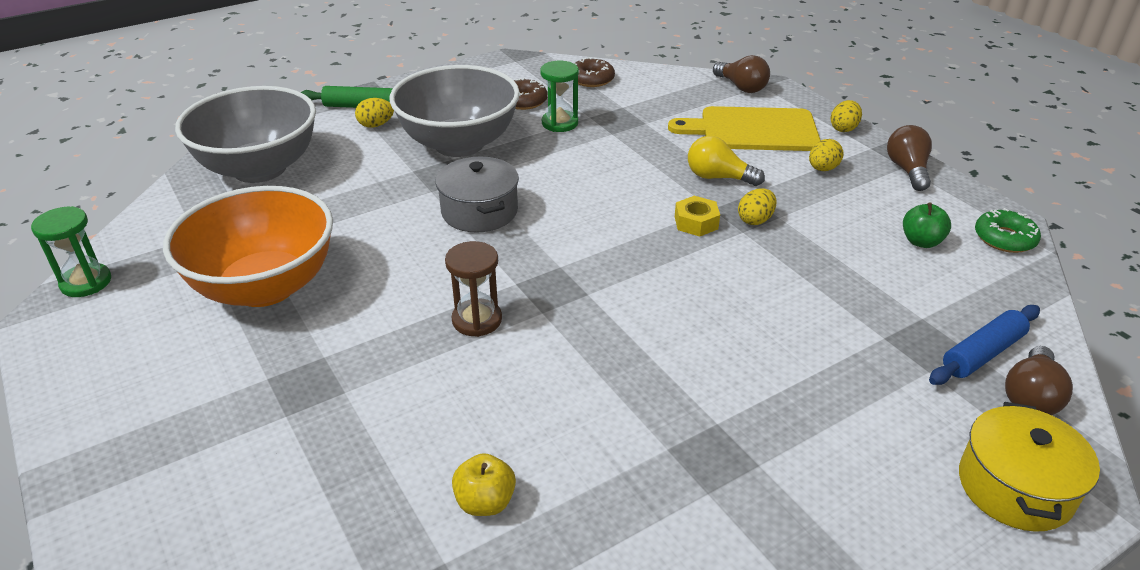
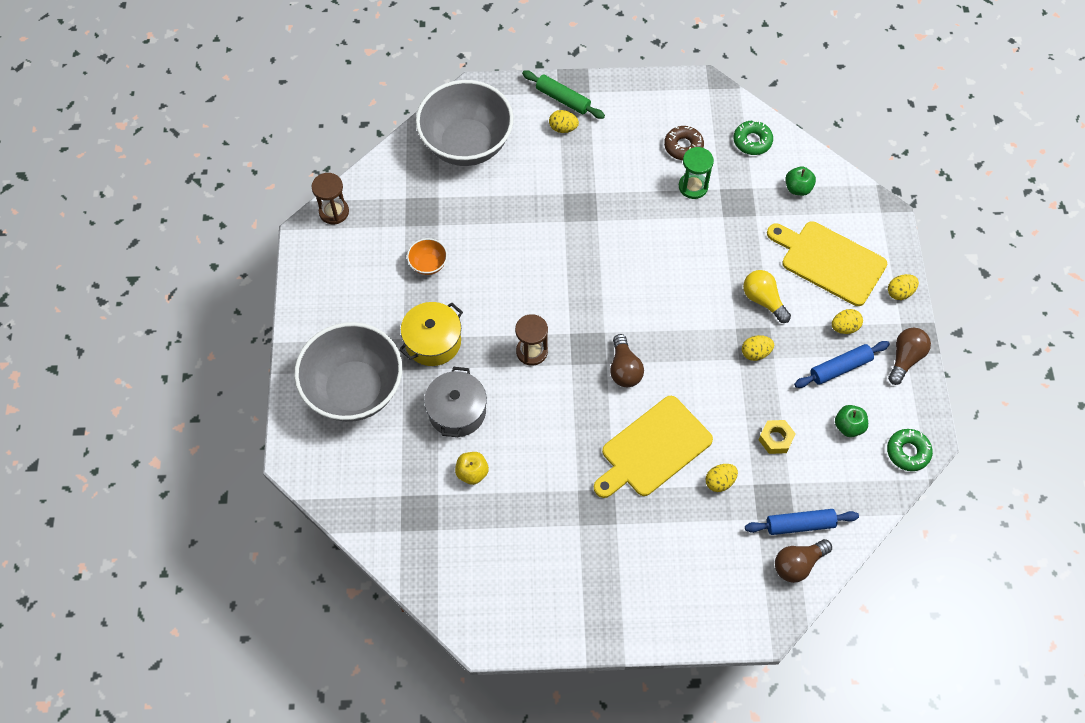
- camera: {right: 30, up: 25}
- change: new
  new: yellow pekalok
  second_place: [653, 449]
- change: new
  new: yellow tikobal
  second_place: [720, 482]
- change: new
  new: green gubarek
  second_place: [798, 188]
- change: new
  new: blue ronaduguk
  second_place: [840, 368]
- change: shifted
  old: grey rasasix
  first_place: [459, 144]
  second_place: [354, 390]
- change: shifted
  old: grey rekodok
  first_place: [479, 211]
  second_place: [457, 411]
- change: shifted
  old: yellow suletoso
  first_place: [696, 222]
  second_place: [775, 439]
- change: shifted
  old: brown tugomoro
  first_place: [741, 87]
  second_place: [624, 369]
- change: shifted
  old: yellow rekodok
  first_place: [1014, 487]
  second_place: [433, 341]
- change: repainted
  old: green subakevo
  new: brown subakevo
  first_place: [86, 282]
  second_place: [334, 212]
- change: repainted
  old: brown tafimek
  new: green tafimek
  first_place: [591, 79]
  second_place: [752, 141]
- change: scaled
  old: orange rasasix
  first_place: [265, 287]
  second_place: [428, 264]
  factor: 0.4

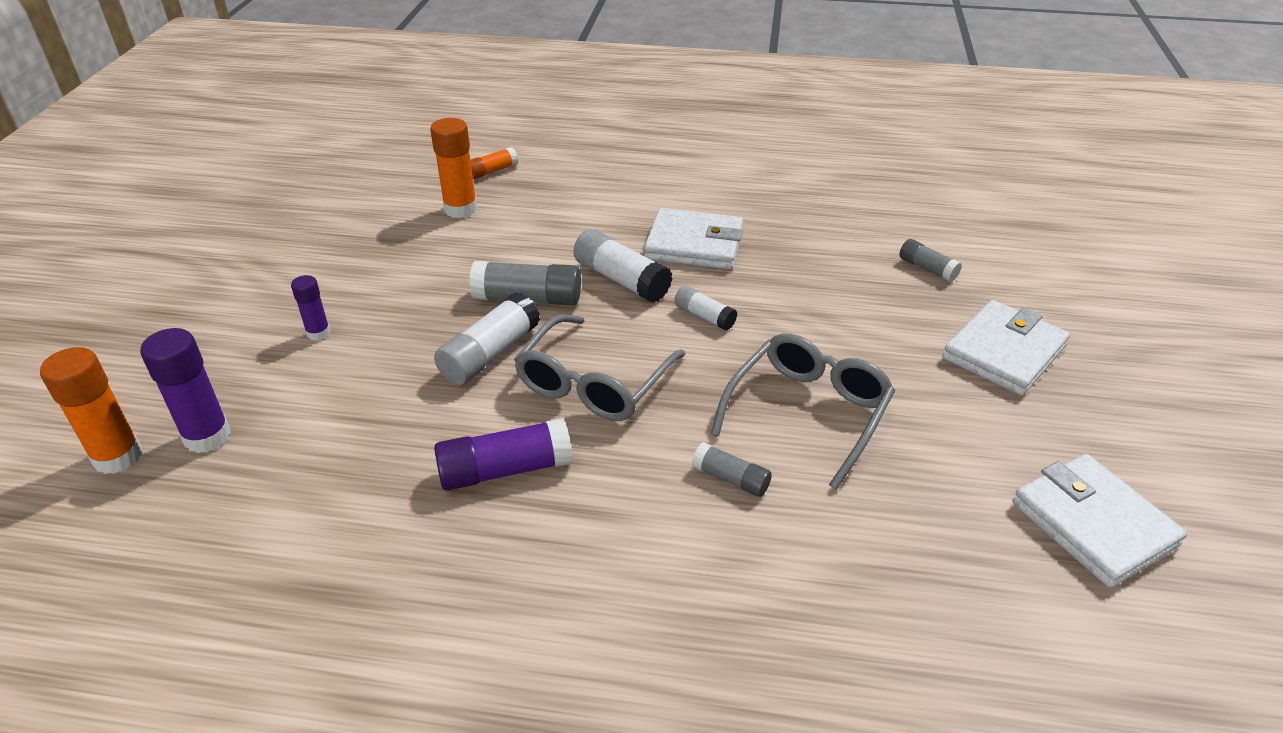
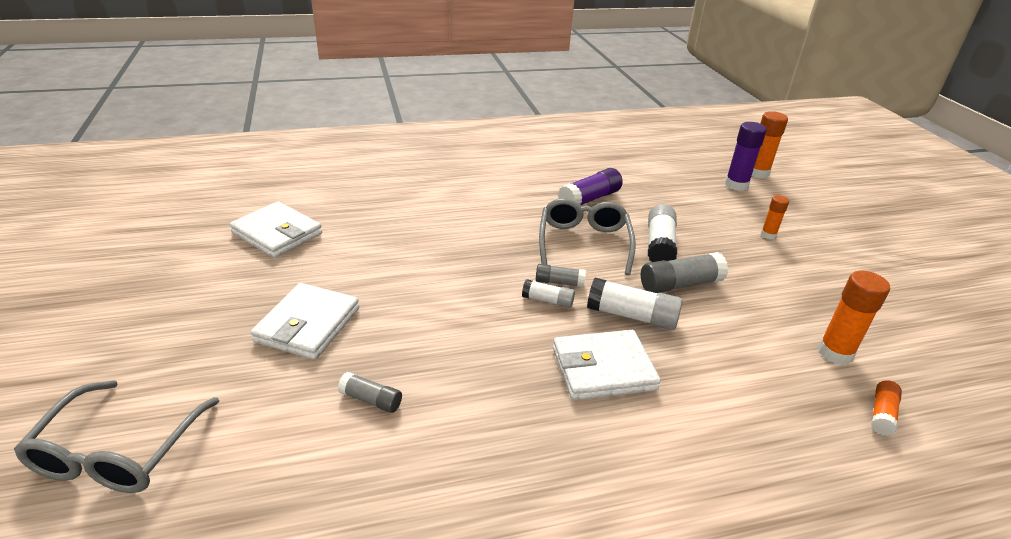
- camera: {right: 155, up: -5}
- change: shifted
  old: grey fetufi
  first_place: [731, 479]
  second_place: [559, 282]
- change: shifted
  old: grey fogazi
  first_place: [808, 413]
  second_place: [118, 452]
- change: repainted
  old: purple fetufi
  new: orange fetufi
  first_place: [318, 333]
  second_place: [768, 235]

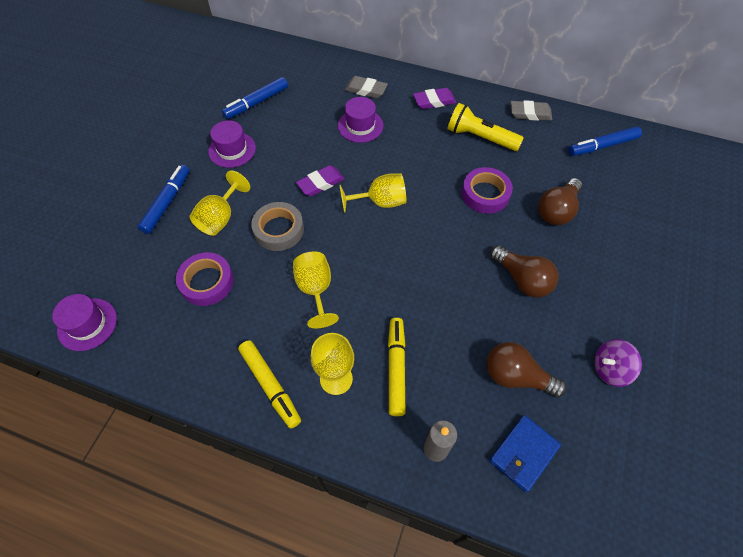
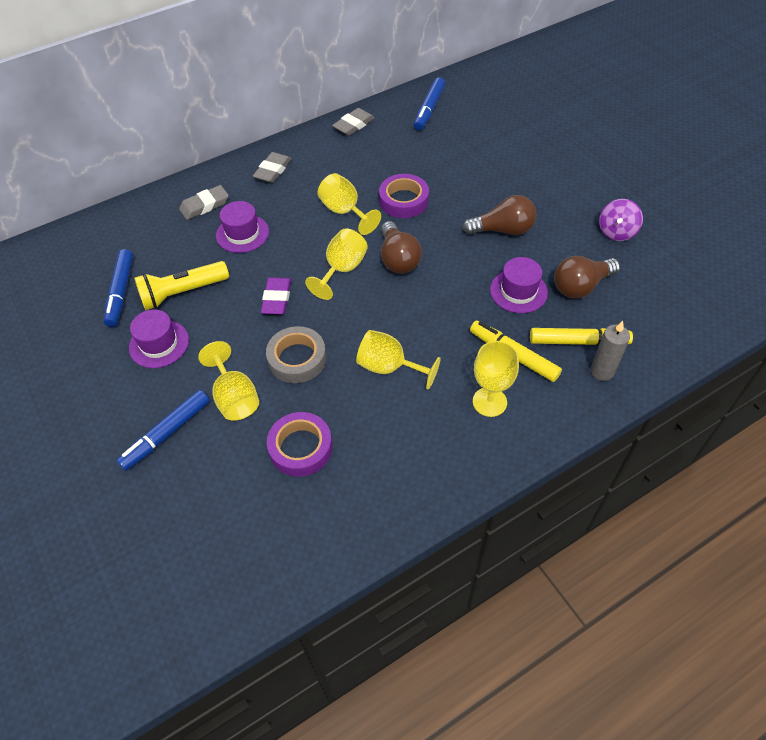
- camera: {right: -50, up: -5}
- change: gone
  old: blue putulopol
  first_place: [523, 453]
- change: new
  new: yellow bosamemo
  second_place: [345, 212]
- change: shifted
  old: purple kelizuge
  first_place: [87, 324]
  second_place: [518, 291]
- change: shifted
  old: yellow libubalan
  first_place: [270, 385]
  second_place: [578, 342]
- change: shifted
  old: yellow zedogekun
  first_place: [480, 137]
  second_place: [182, 293]
- change: shifted
  old: brown tugomoro
  first_place: [557, 211]
  second_place: [398, 259]
- change: repainted
  old: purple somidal
  new: grey somidal
  first_place: [434, 101]
  second_place: [273, 171]
- change: rotated
  old: blue libubalan
  first_place: [167, 202]
  second_place: [166, 434]
  degrees: -105

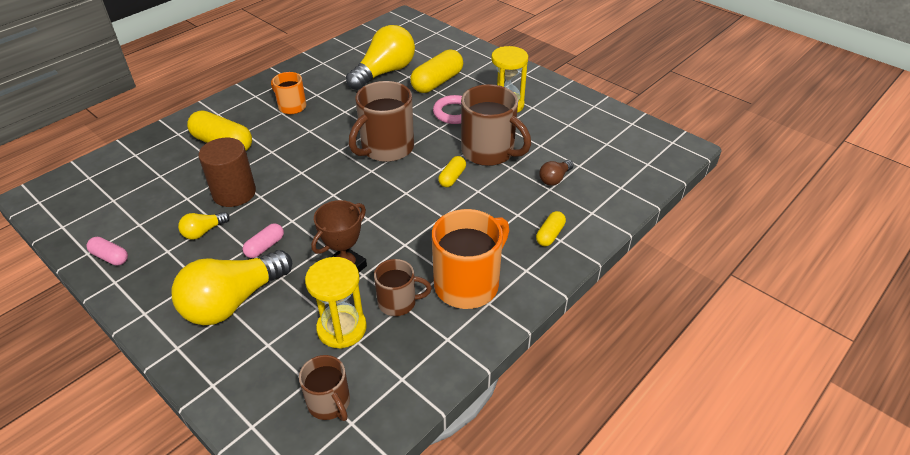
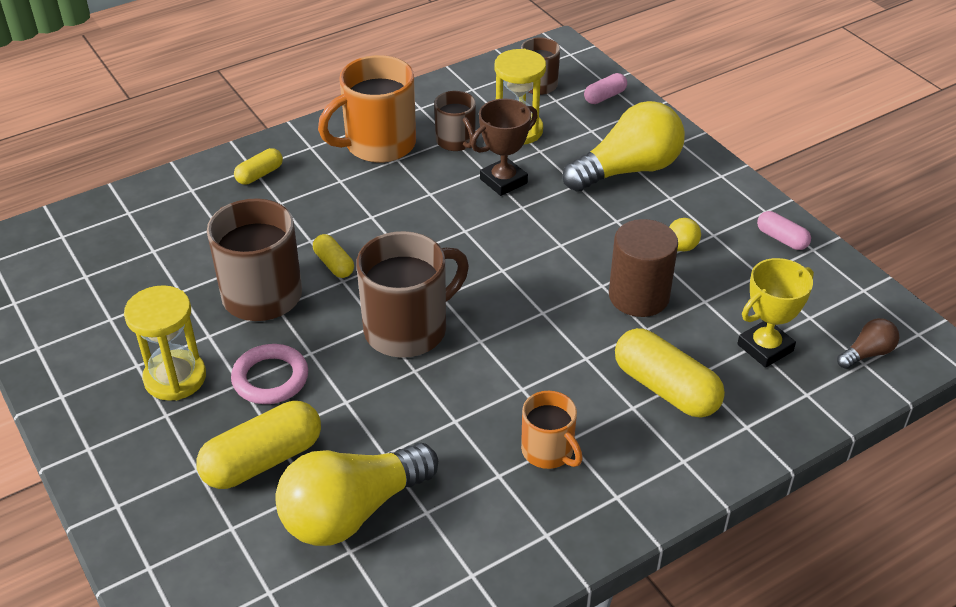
- camera: {right: -165, up: 0}
- change: new
  new: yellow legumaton
  second_place: [765, 348]
- change: shifted
  old: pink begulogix
  first_place: [265, 247]
  second_place: [604, 96]
- change: shifted
  old: brown tugomoro
  first_place: [555, 179]
  second_place: [867, 353]
- change: rotated
  old: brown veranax
  first_place: [398, 302]
  second_place: [456, 141]
  degrees: -135
- change: rotated
  old: yellow begulogix
  first_place: [452, 177]
  second_place: [334, 264]
  degrees: -75

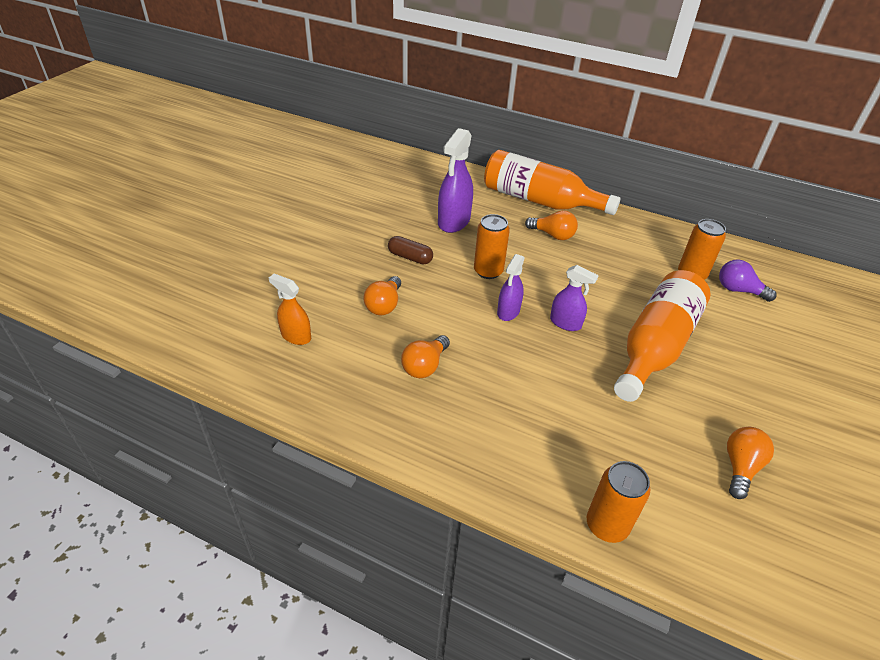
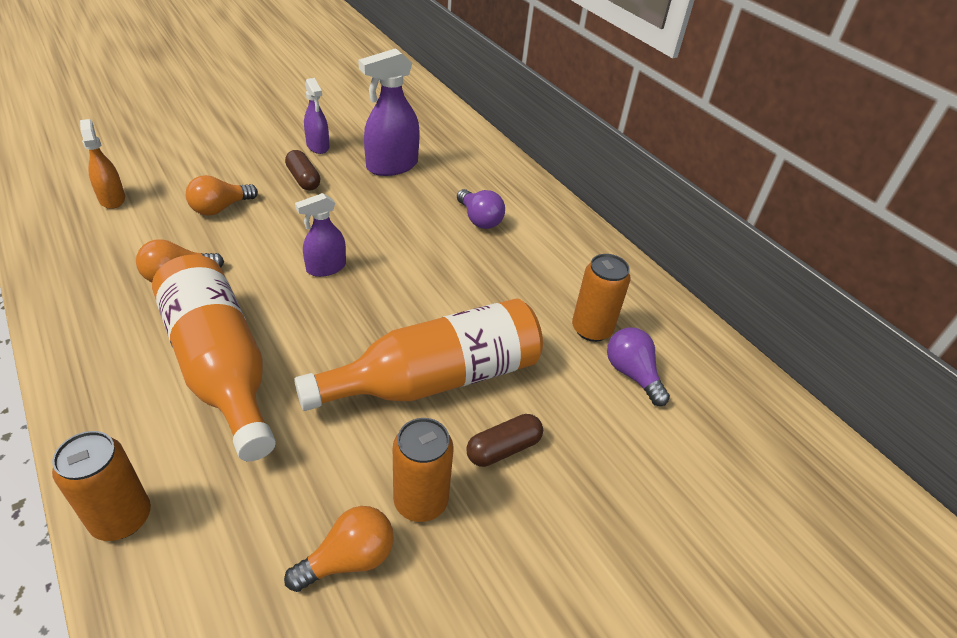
- camera: {right: 30, up: 0}
- change: new
  new: brown begulogix
  second_place: [503, 449]
- change: shifted
  old: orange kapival
  first_place: [488, 271]
  second_place: [421, 501]
- change: shifted
  old: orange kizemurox
  first_place: [540, 201]
  second_place: [220, 367]
- change: shifted
  old: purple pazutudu
  first_place: [565, 323]
  second_place: [318, 146]
- change: repainted
  old: orange tugomoro
  new: purple tugomoro
  first_place: [553, 235]
  second_place: [479, 219]

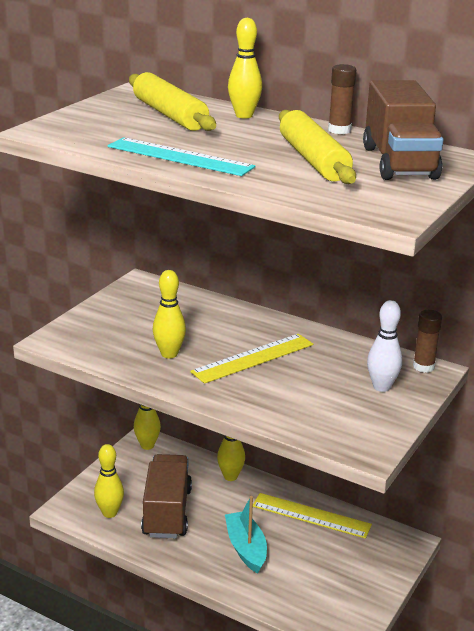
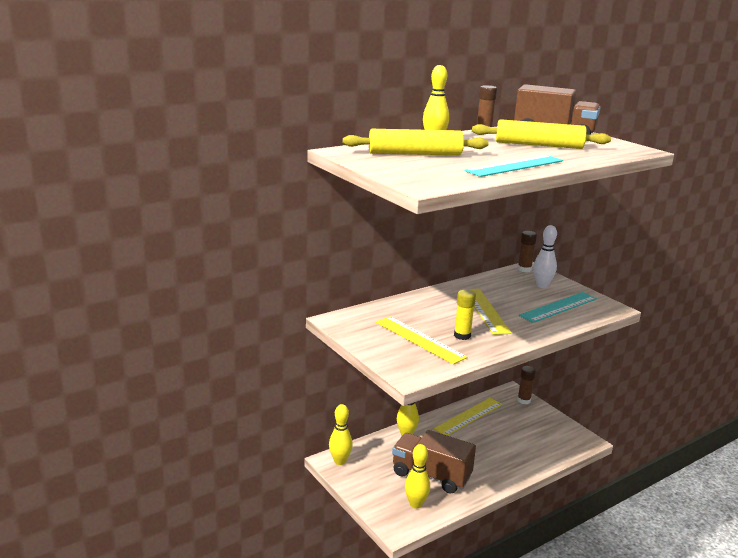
- camera: {right: -65, up: -5}
- change: gone
  old: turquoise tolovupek
  first_place: [246, 548]
- change: new
  new: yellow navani
  second_place: [419, 339]
- change: new
  new: brown fetufi
  second_place: [524, 400]
- change: new
  new: turquoise navani
  second_place: [558, 307]
- change: swapped
  old: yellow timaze
  new: yellow fetufi
  first_place: [169, 354]
  second_place: [462, 336]

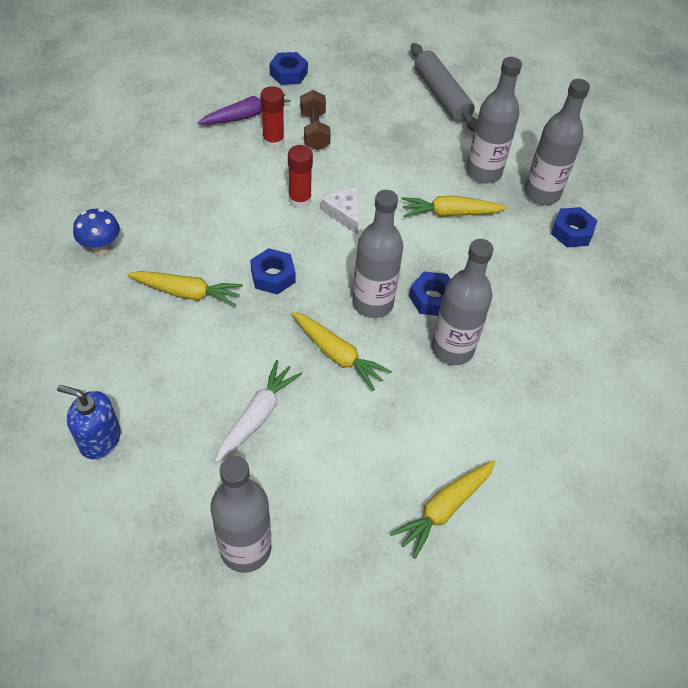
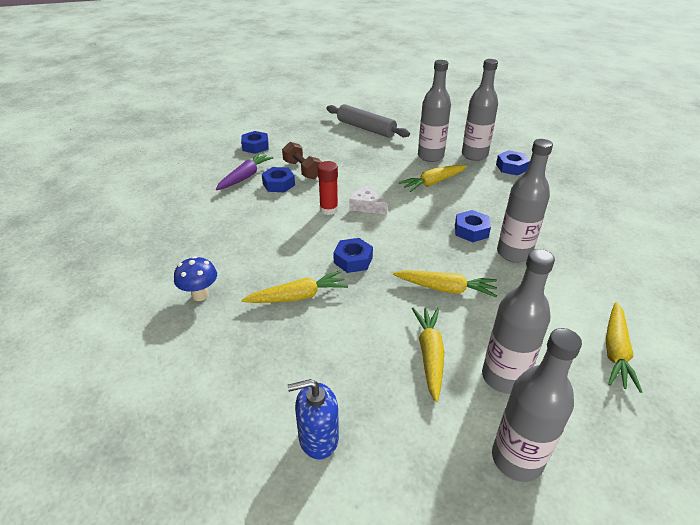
- camera: {right: -25, up: -15}
- change: shifted
  old: grey kizemurox
  first_place: [372, 303]
  second_place: [503, 377]
- change: swapped
  old: red fetufi
  new: blue suletoso
  first_place: [273, 141]
  second_place: [279, 184]
- change: repainted
  old: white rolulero
  new: yellow rolulero
  first_place: [257, 416]
  second_place: [430, 355]

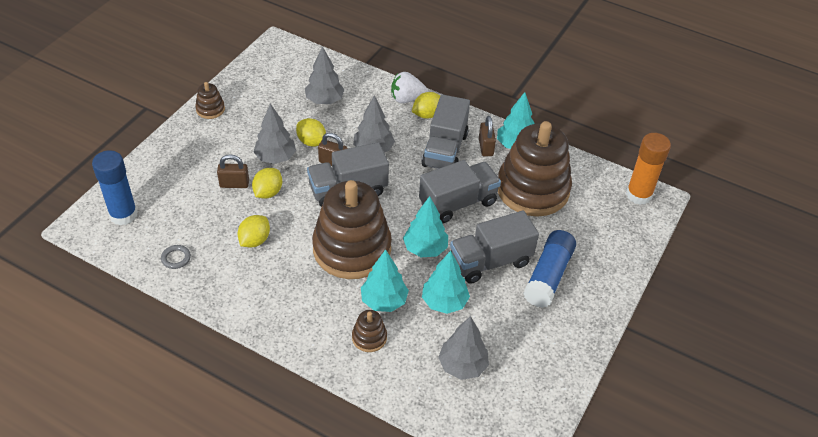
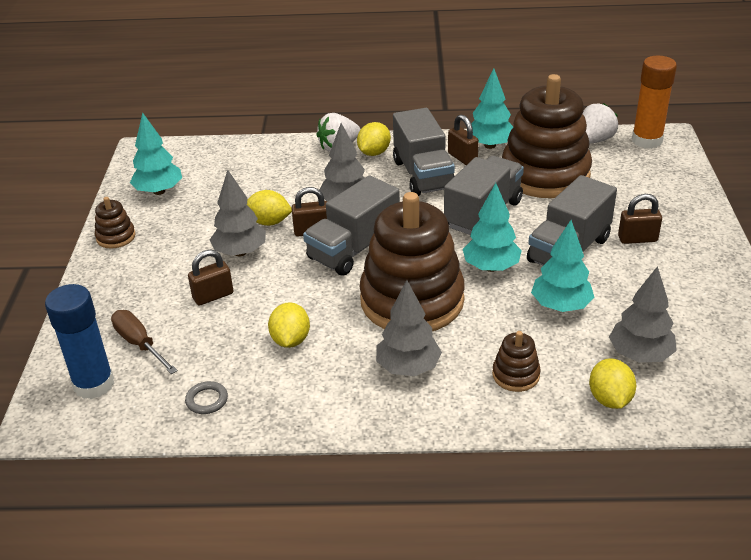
- camera: {right: -25, up: -10}
- change: new
  new: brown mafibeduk
  second_place: [139, 344]
- change: new
  new: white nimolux
  second_place: [594, 140]
- change: shifted
  old: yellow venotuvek
  first_place: [268, 192]
  second_place: [609, 399]
- change: shifted
  old: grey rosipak
  first_place: [324, 100]
  second_place: [408, 367]
- change: shifted
  old: turquoise rosipak
  first_place: [384, 301]
  second_place: [159, 191]
- change: swapped
  old: blue fetufi
  new: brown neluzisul
  first_place: [548, 276]
  second_place: [637, 239]

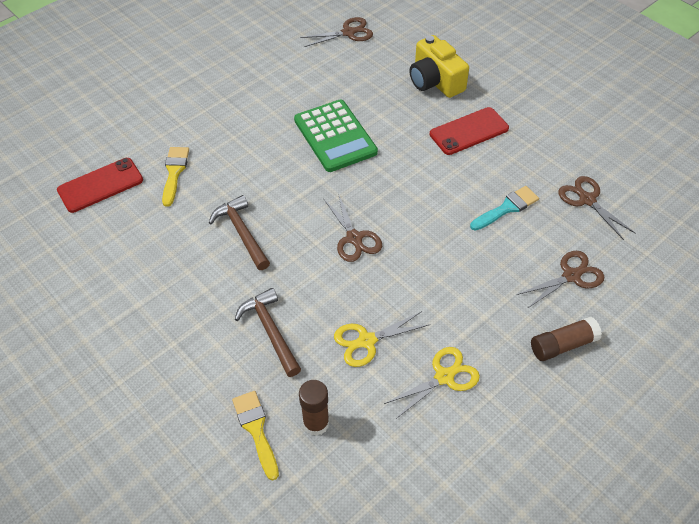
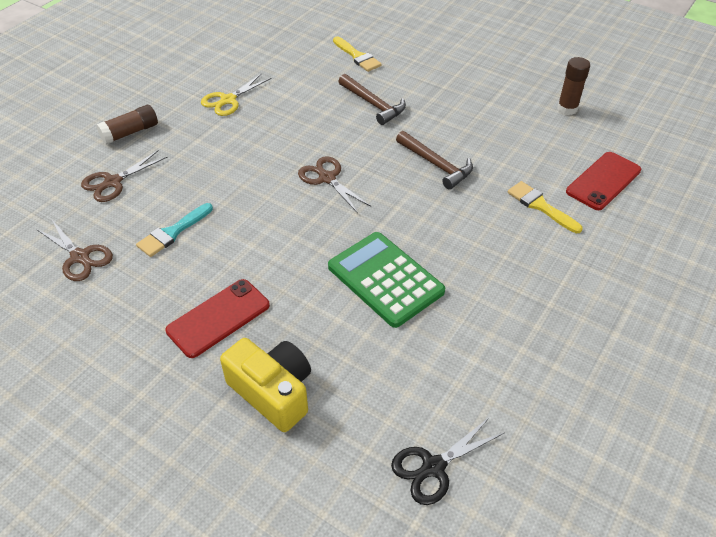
- camera: {right: 165, up: -5}
- change: gone
  old: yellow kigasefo
  first_place: [367, 341]
- change: shifted
  old: brown fetufi
  first_place: [316, 423]
  second_place: [567, 109]
- change: repainted
  old: brown kigasefo
  new: black kigasefo
  first_place: [348, 32]
  second_place: [433, 467]
- change: rotated
  old: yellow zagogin
  first_place: [174, 172]
  second_place: [540, 206]
  degrees: 150

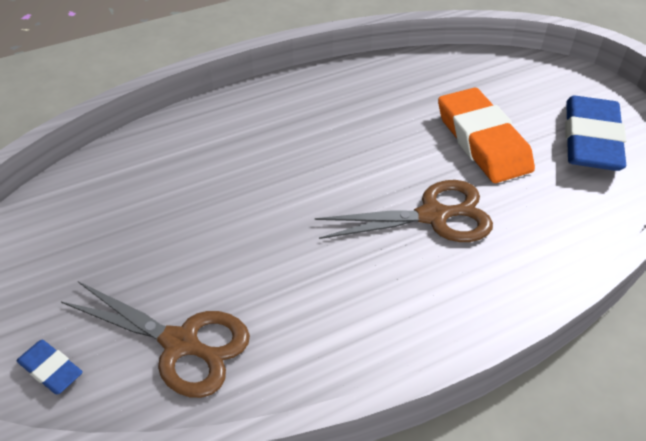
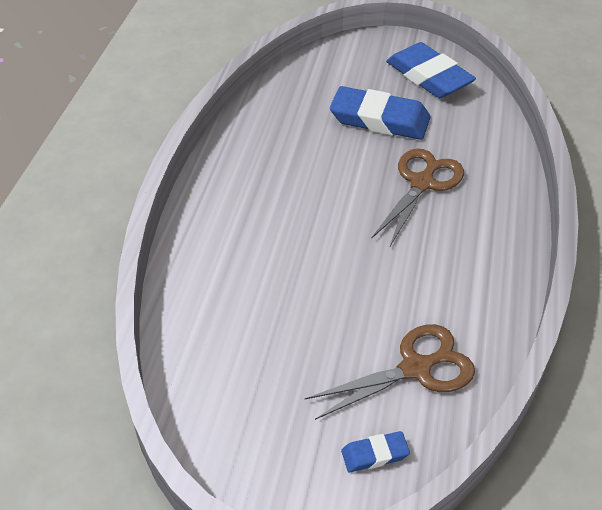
- camera: {right: -50, up: 0}
- change: repainted
  old: orange somidal
  new: blue somidal
  first_place: [482, 141]
  second_place: [379, 119]

